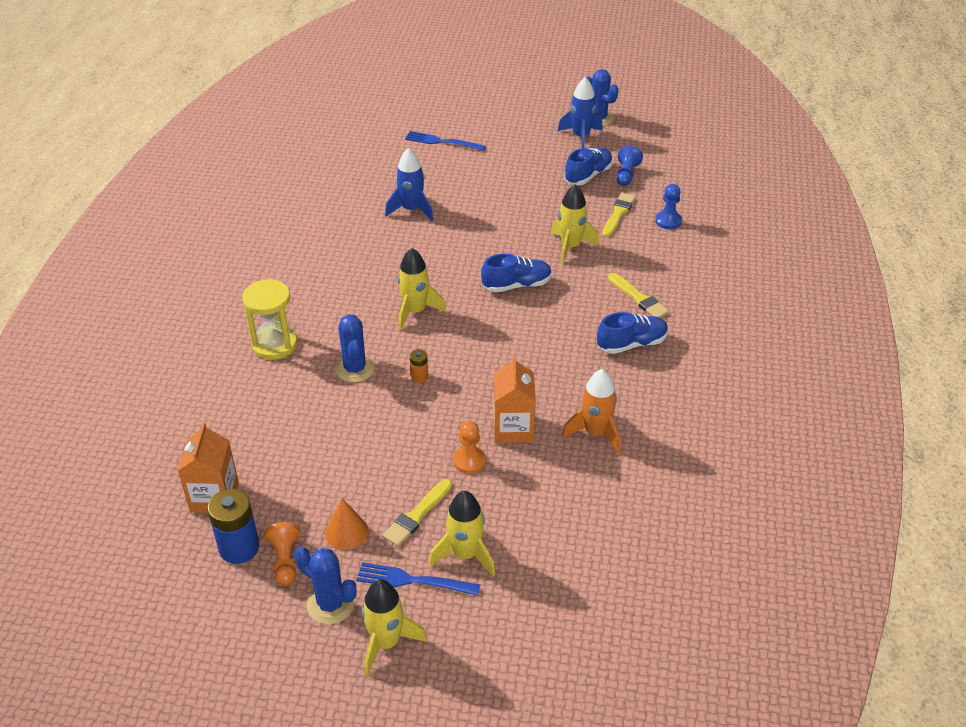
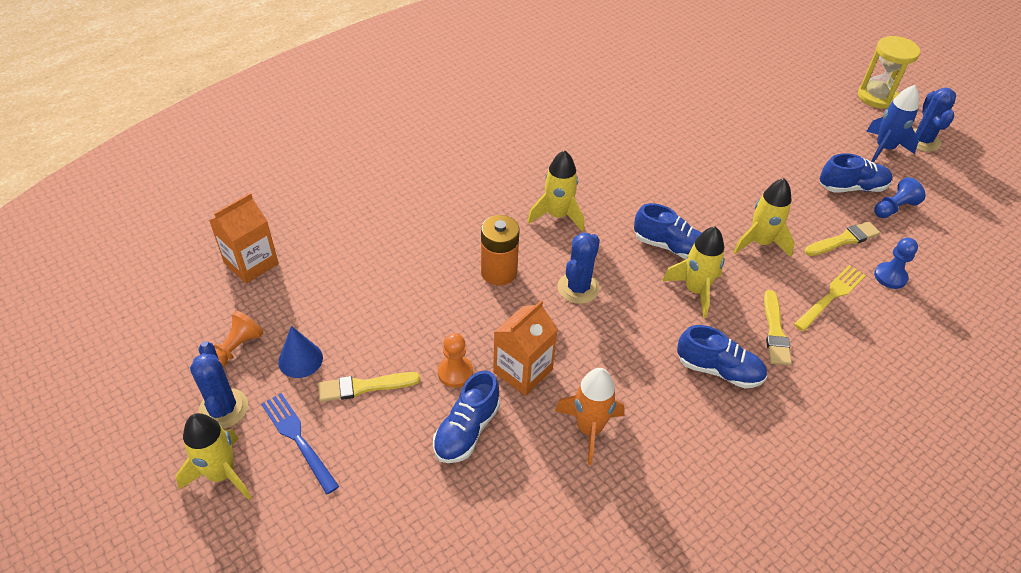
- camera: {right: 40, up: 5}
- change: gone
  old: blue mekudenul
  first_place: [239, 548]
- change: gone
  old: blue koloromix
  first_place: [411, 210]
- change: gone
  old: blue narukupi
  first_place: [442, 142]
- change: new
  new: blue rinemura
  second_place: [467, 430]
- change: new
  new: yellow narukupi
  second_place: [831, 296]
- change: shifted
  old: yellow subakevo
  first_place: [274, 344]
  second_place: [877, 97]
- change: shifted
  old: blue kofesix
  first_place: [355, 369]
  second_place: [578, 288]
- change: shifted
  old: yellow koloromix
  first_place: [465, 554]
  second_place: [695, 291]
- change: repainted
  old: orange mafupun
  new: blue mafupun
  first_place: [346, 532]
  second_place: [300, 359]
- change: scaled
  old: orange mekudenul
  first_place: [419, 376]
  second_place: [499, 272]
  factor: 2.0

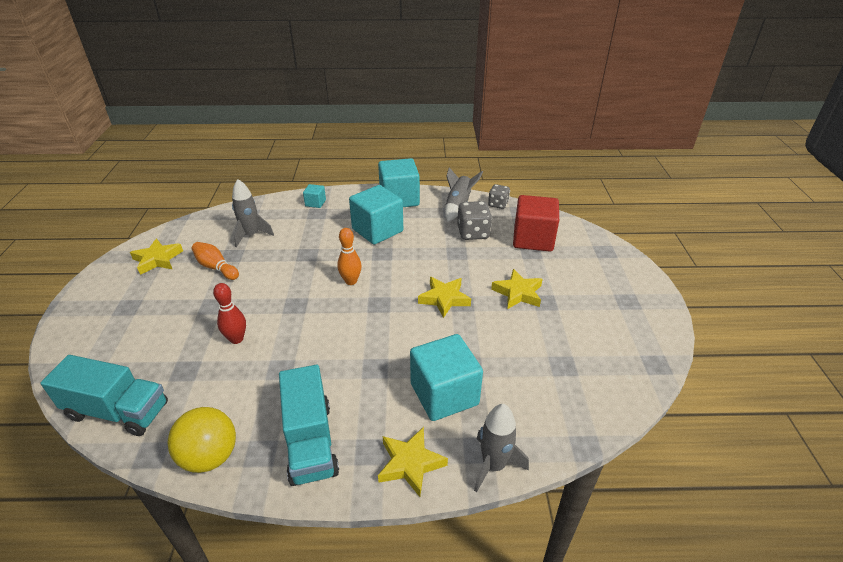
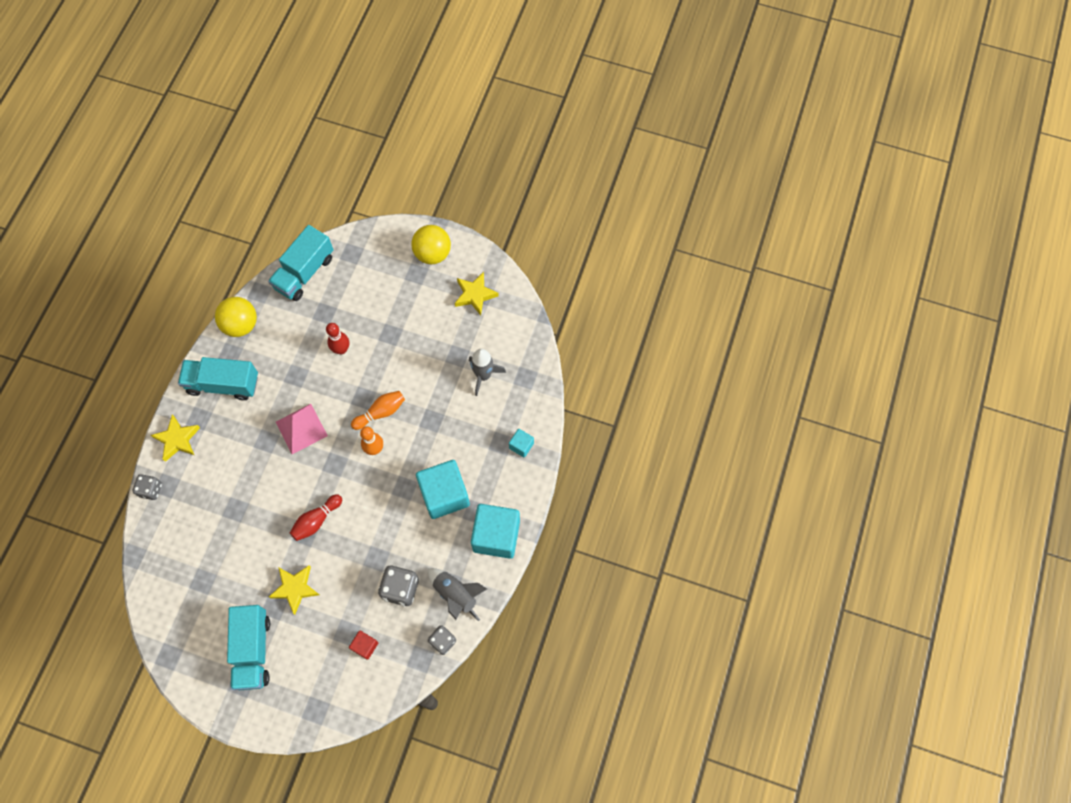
- camera: {right: 110, up: 30}
- change: gone
  old: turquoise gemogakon
  first_place: [444, 394]
- change: new
  new: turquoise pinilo
  second_place: [253, 650]
- change: new
  new: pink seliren
  second_place: [301, 428]
- change: new
  new: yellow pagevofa
  second_place: [432, 253]
- change: shifted
  old: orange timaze
  first_place: [216, 267]
  second_place: [380, 412]
- change: swapped
  old: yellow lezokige
  new: red timaze
  first_place: [444, 299]
  second_place: [316, 520]
- change: swapped
  old: grey koloromix
  new: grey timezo
  first_place: [493, 465]
  second_place: [151, 490]
- change: scaled
  old: red gemogakon
  first_place: [533, 239]
  second_place: [365, 646]
  factor: 0.47

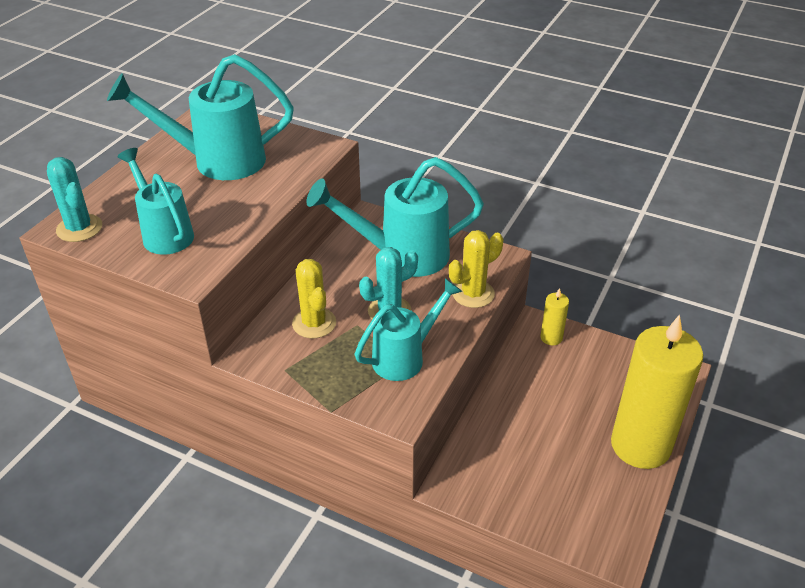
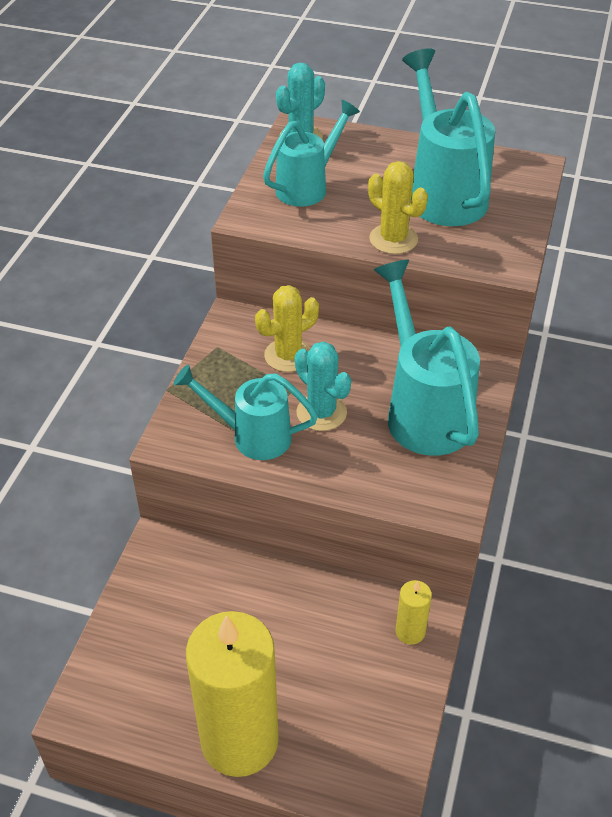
- camera: {right: 80, up: 5}
- change: shifted
  old: yellow kofesix
  first_place: [473, 294]
  second_place: [393, 239]
- change: rotated
  old: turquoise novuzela
  first_place: [405, 357]
  second_place: [251, 436]
  degrees: 150

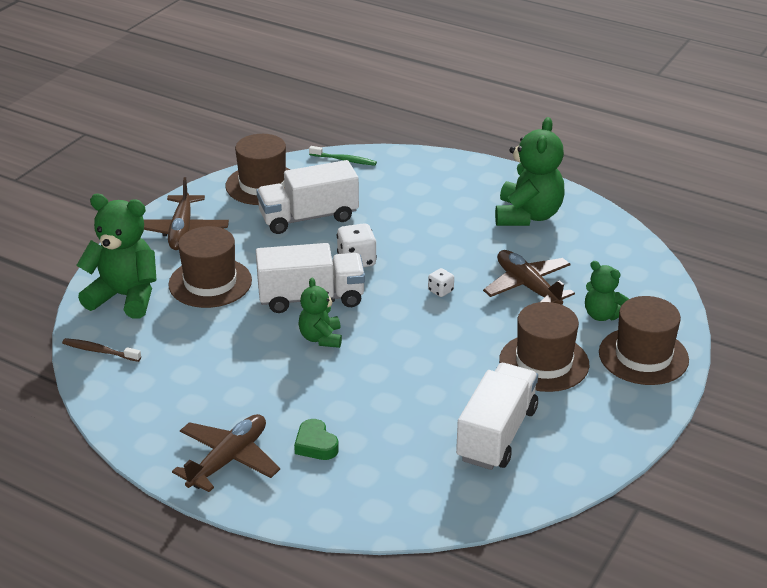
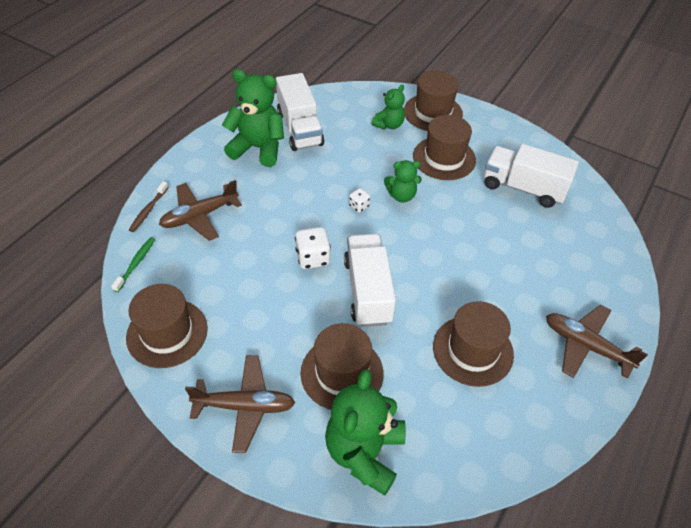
- camera: {right: -90, up: 15}
- change: gone
  old: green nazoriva
  first_place: [315, 445]
- change: new
  new: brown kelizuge
  second_place: [473, 350]
- change: shifted
  old: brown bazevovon
  first_place: [99, 351]
  second_place: [148, 210]
- change: shifted
  old: white pinilo
  first_place: [308, 217]
  second_place: [300, 128]
- change: shifted
  old: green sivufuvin
  first_place: [321, 338]
  second_place: [401, 196]
- change: shifted
  old: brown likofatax
  first_place: [527, 286]
  second_place: [200, 216]

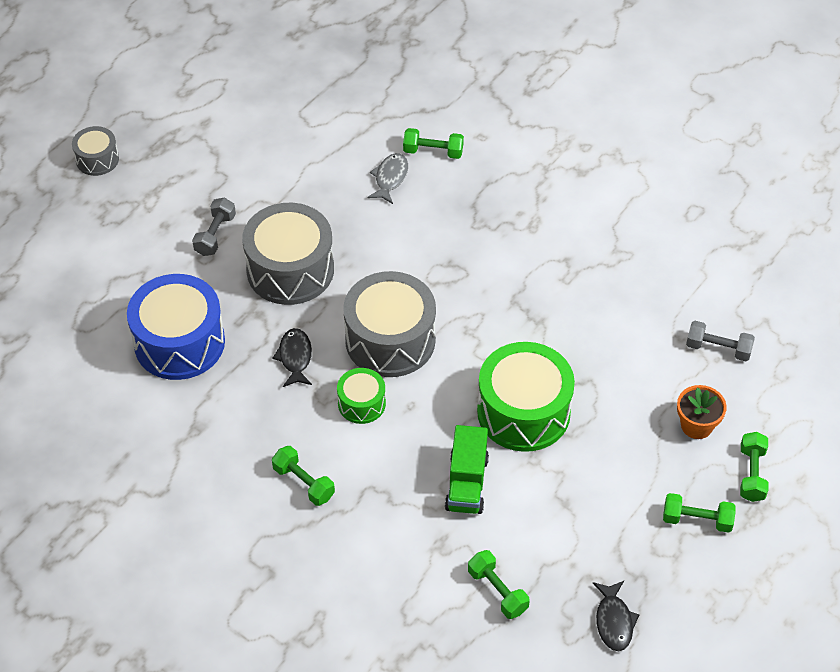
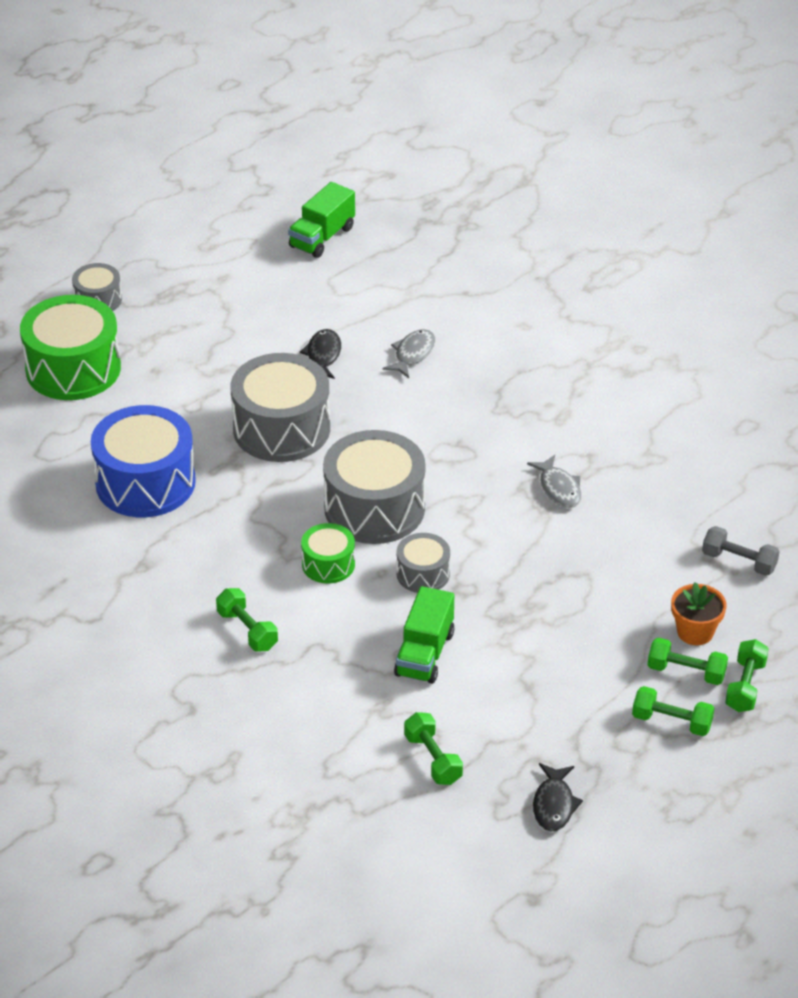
- camera: {right: 10, up: -10}
- change: gone
  old: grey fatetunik
  first_place: [215, 235]
- change: new
  new: green pinilo
  second_place: [322, 237]
- change: new
  new: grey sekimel
  second_place: [423, 574]
- change: new
  new: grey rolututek
  second_place: [559, 488]
- change: shifted
  old: black rolututek
  first_place: [295, 357]
  second_place: [323, 355]
- change: shifted
  old: green fatetunik
  first_place: [433, 152]
  second_place: [686, 672]
- change: shifted
  old: green sekimel
  first_place: [523, 412]
  second_place: [73, 368]

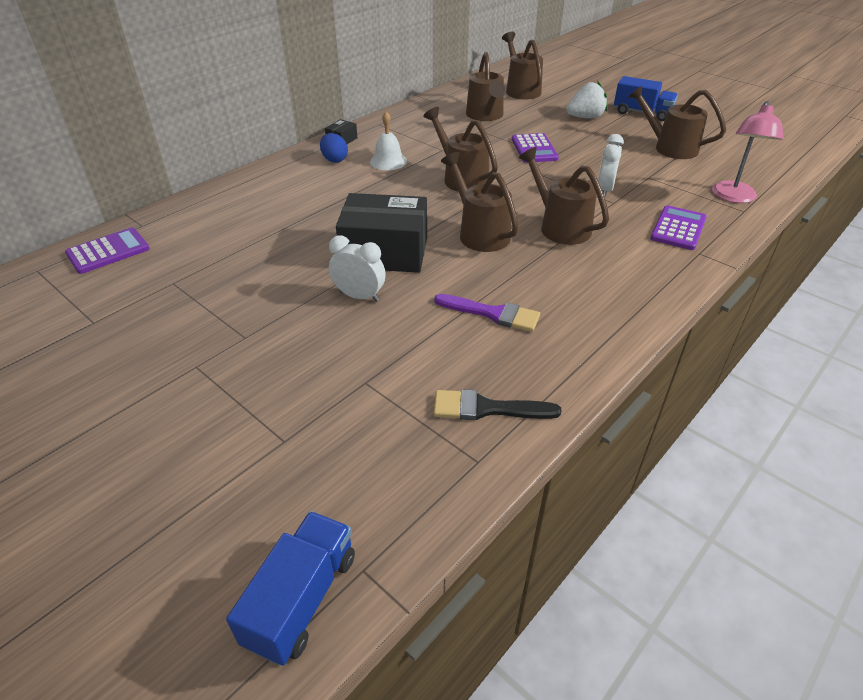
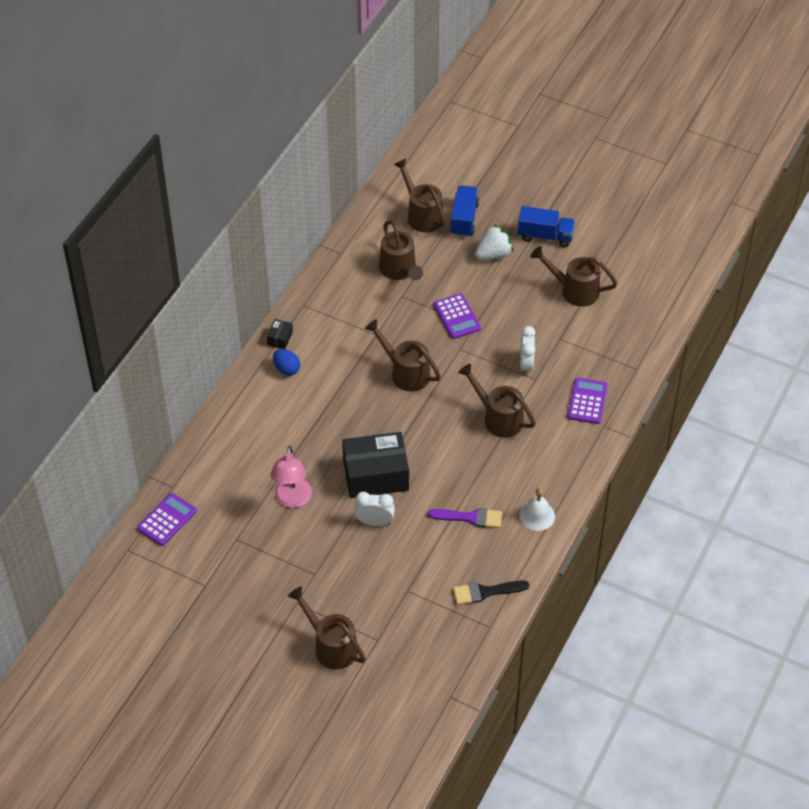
- camera: {right: -15, up: 10}
- change: shifted
  old: blue pinilo
  first_place: [302, 599]
  second_place: [464, 219]
- change: shifted
  old: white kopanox
  first_place: [388, 161]
  second_place: [537, 515]
- change: shifted
  old: brown novuzela
  first_place: [480, 233]
  second_place: [331, 646]
- change: shifted
  old: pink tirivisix
  first_place: [733, 197]
  second_place: [292, 500]

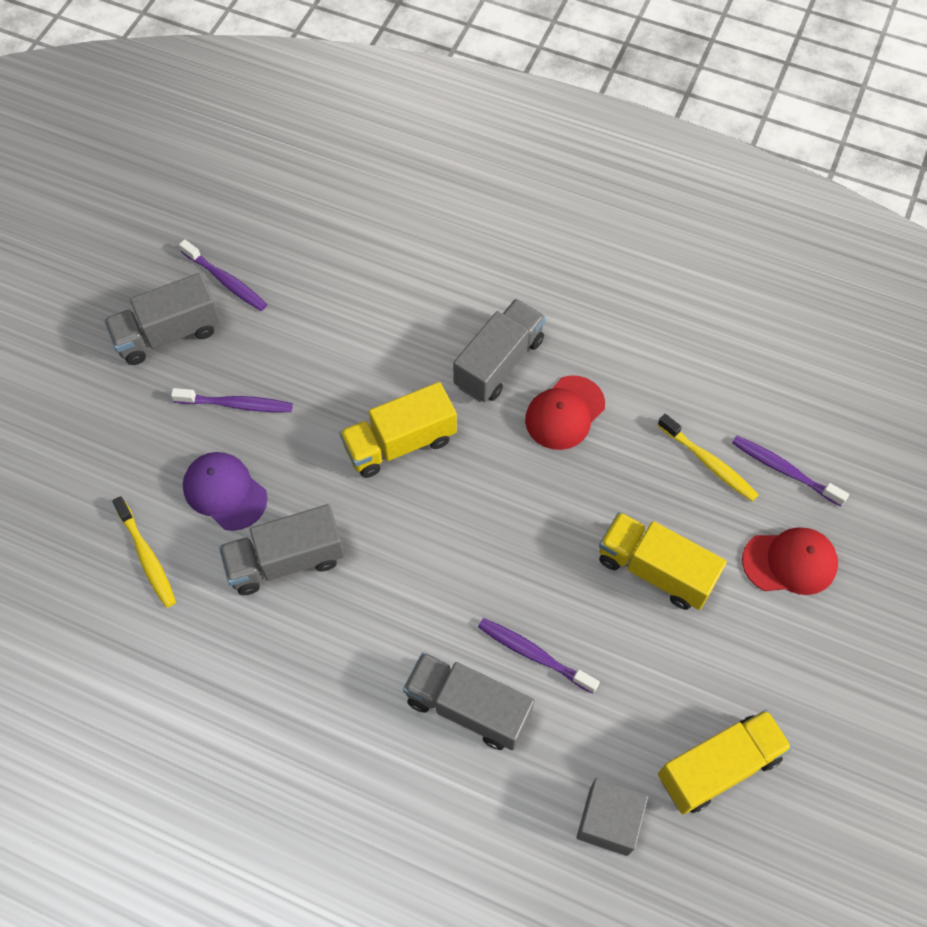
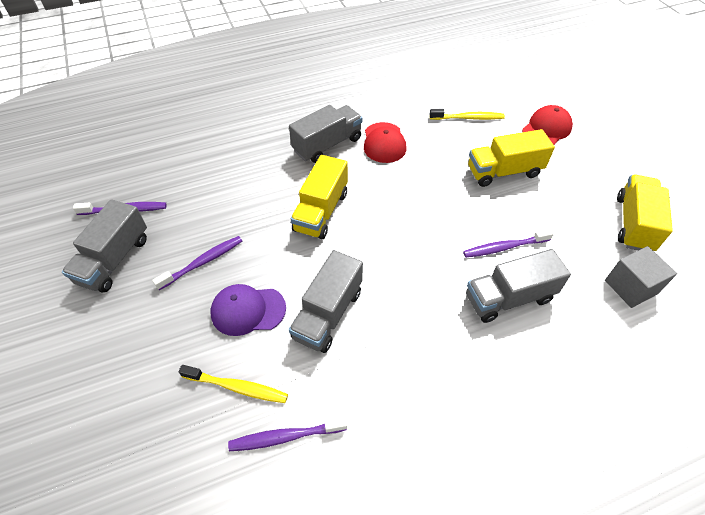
- camera: {right: -45, up: -10}
- change: shifted
  old: purple bazevovon
  first_place: [784, 470]
  second_place: [285, 437]
- change: rotated
  old: grey pinilo
  first_place: [499, 363]
  second_place: [327, 145]
  degrees: 60

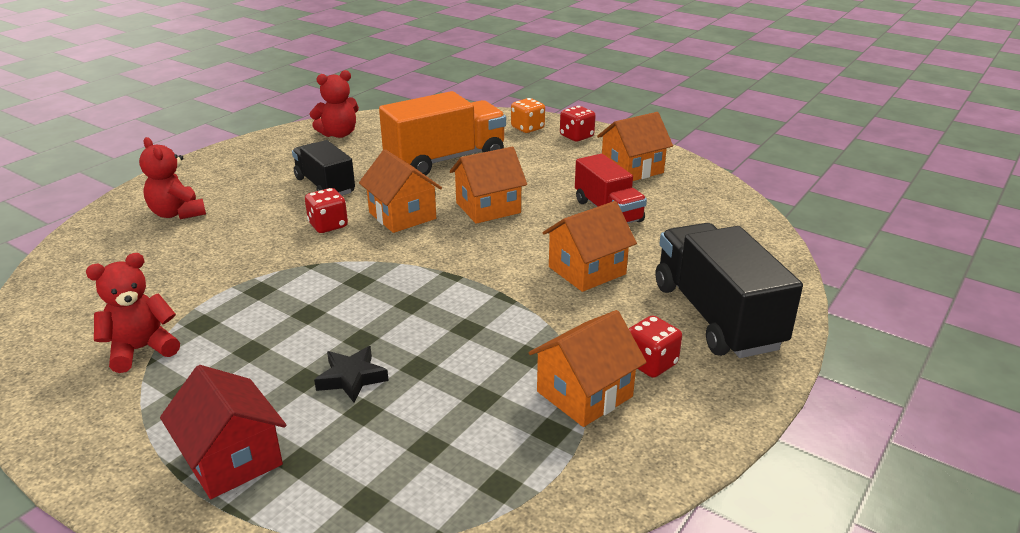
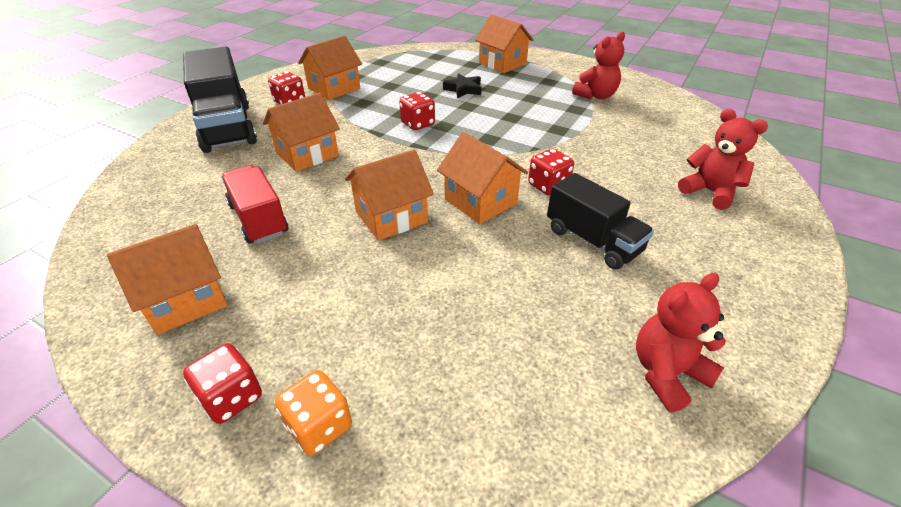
- camera: {right: 175, up: 10}
- change: gone
  old: orange pinilo
  first_place: [445, 159]
- change: new
  new: red timezo
  second_place: [418, 124]
- change: repainted
  old: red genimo
  new: orange genimo
  first_place: [232, 459]
  second_place: [502, 64]

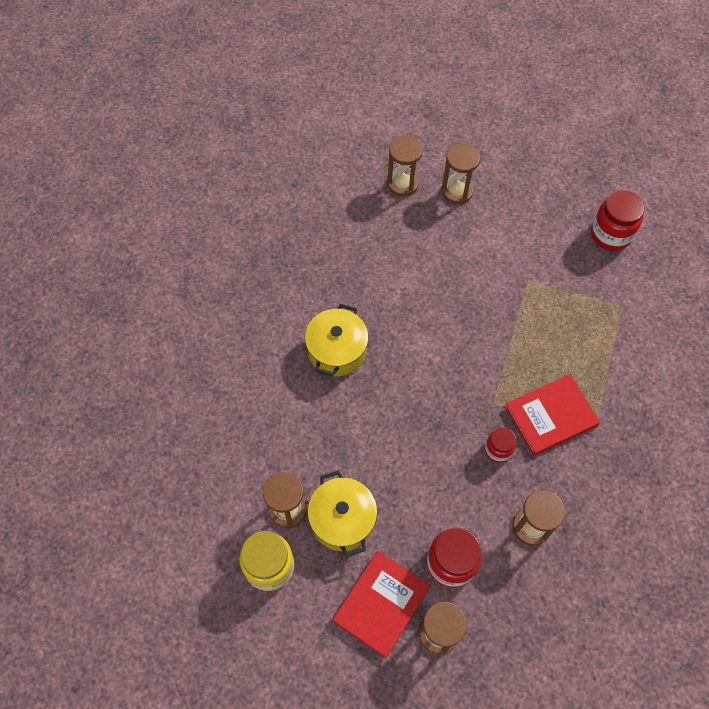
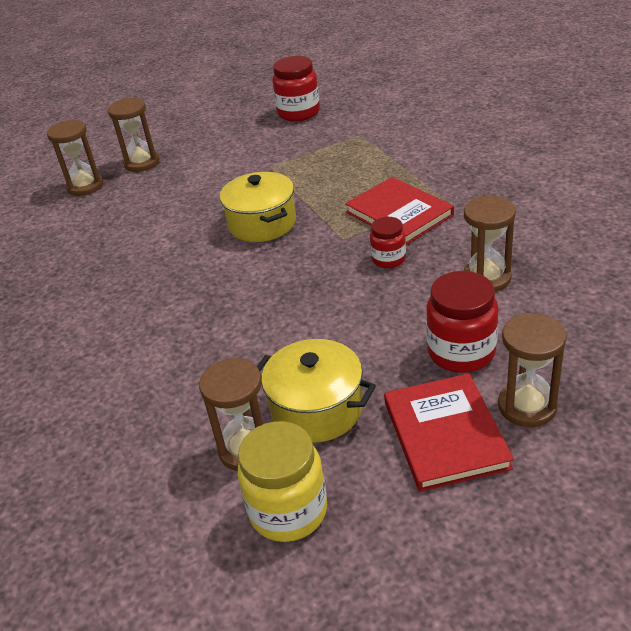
- camera: {right: -40, up: -25}
- change: shifted
  old: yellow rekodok
  first_place: [337, 350]
  second_place: [262, 223]
- change: rotated
  old: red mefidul
  first_place: [550, 416]
  second_place: [399, 214]
  degrees: -60

